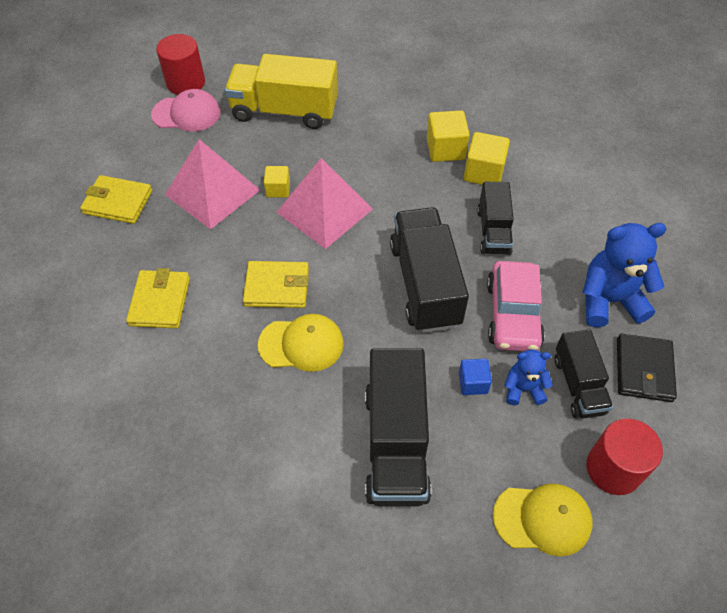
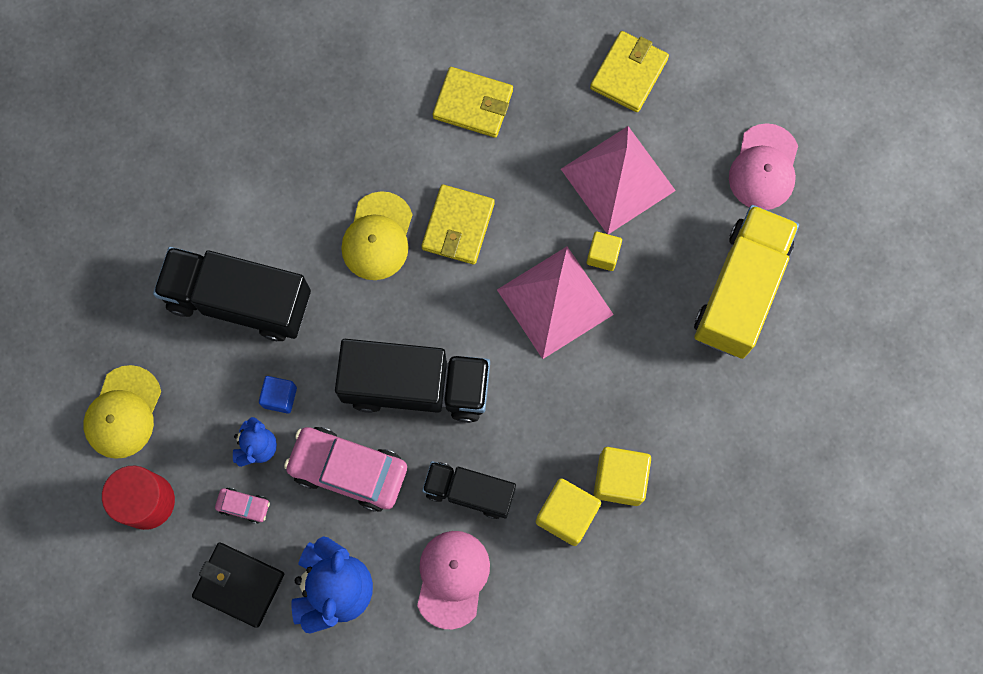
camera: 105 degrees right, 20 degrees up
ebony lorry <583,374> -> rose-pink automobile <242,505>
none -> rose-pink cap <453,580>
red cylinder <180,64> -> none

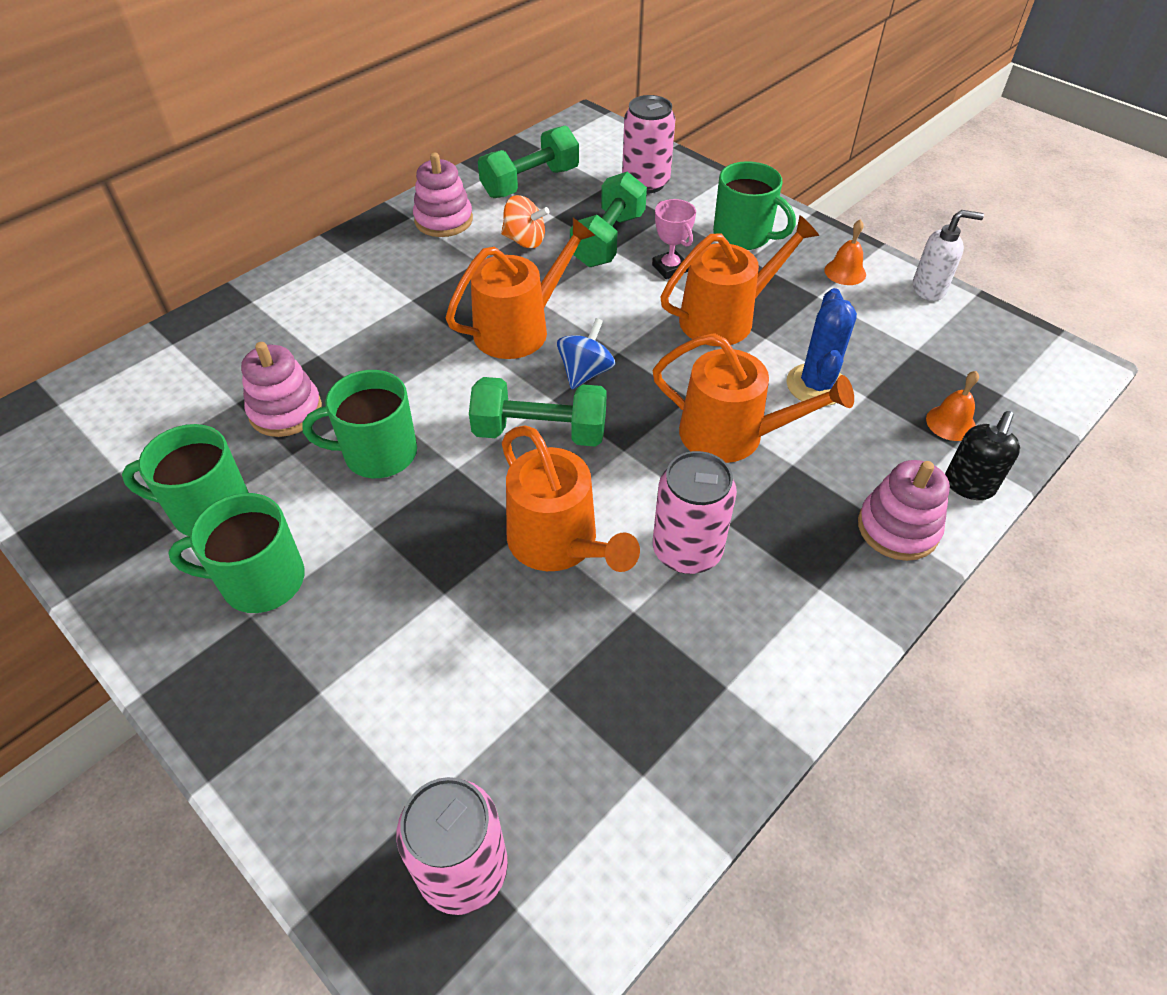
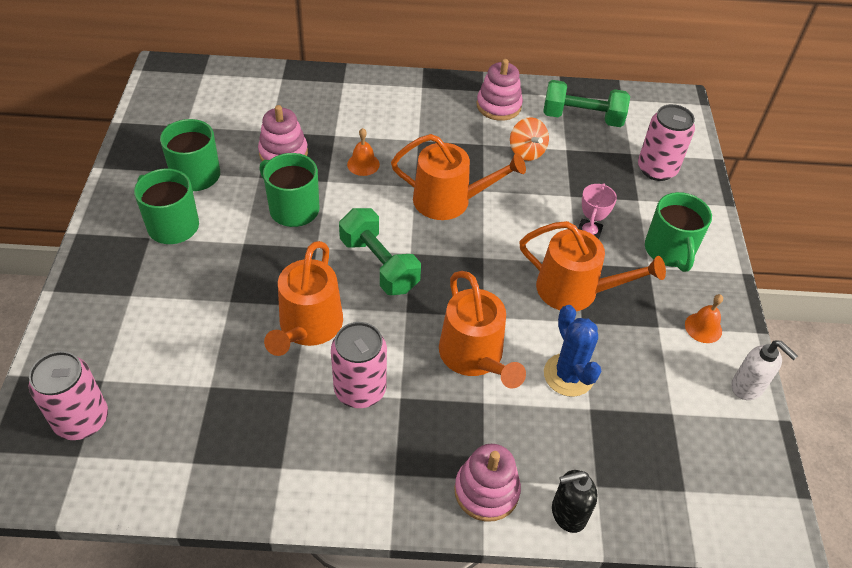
camera: 45 degrees right, 0 degrees up
orange bell <952,406> -> orange bell <363,152>, move
cobalt saguaro cactus <821,347> -> cobalt saguaro cactus <572,351>, 75 degrees counterclockwise
cobalt toy top <586,353> -> none
emerald hand weight <608,219> -> none

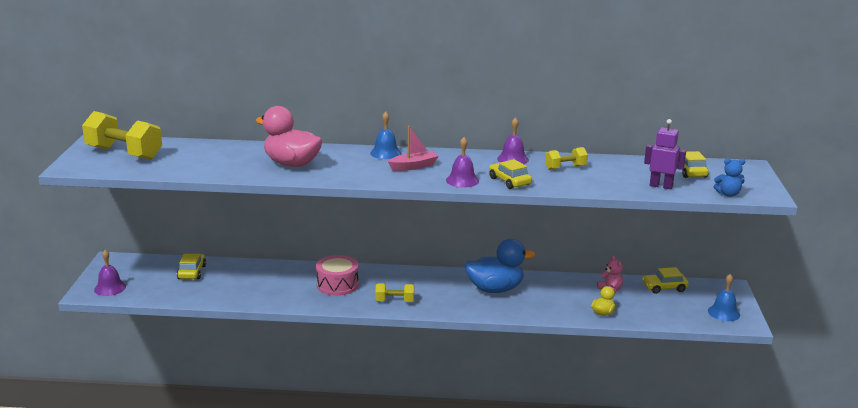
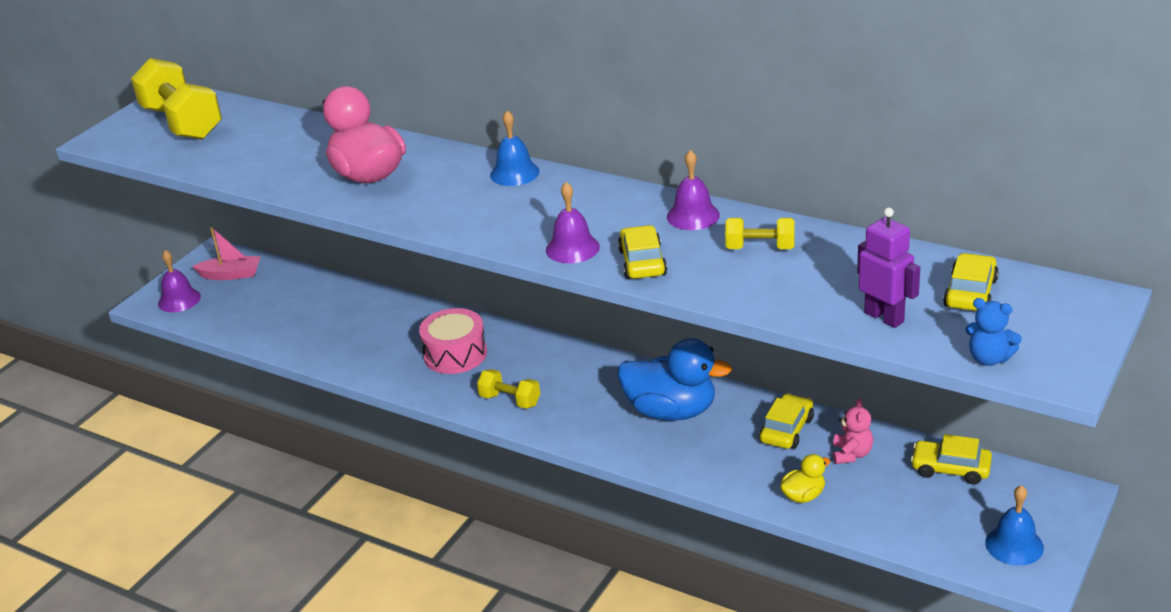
camera: 30 degrees right, 10 degrees up
rose-pink sailboat <413,148> -> rose-pink sailboat <226,253>, move
golden automobile <191,266> -> golden automobile <786,421>, move

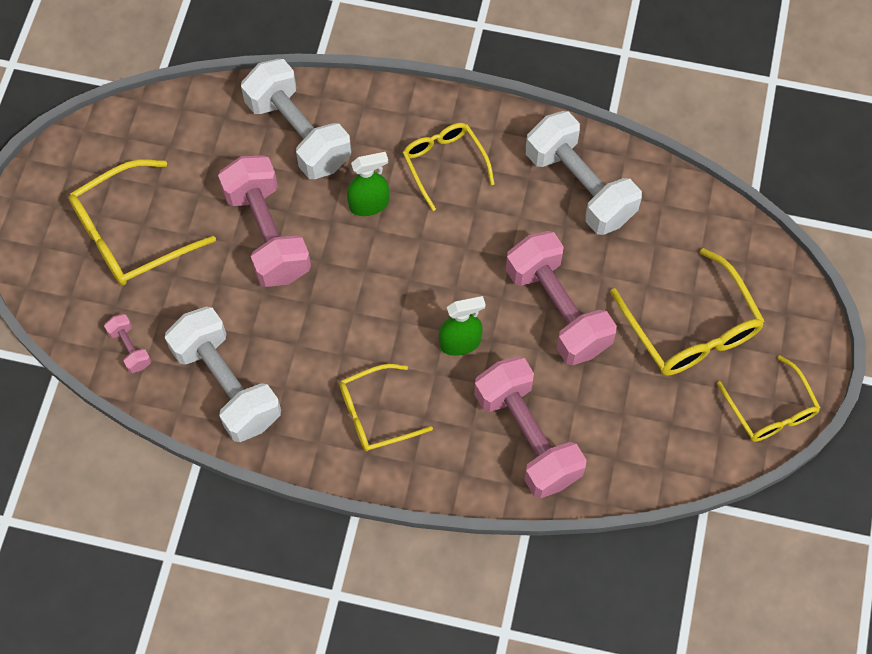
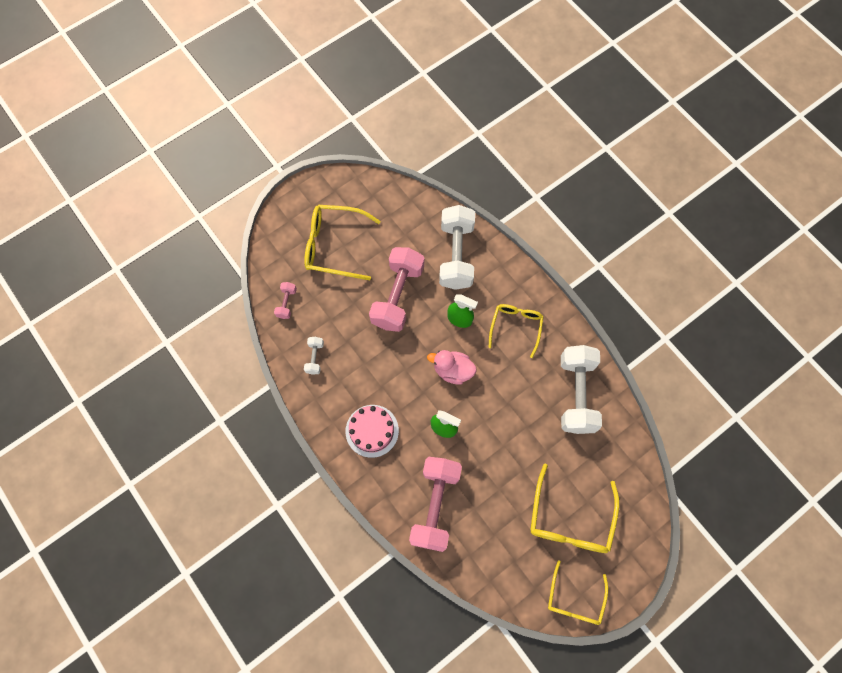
camera: 40 degrees right, 5 degrees up
pure white hand weight <223,374> -> pure white hand weight <314,356>, x0.44
golden spectacles <386,408> -> rose-pink cake <372,431>
none -> rose-pink toy duck <451,367>
rose-pink hand weight <561,298> -> none

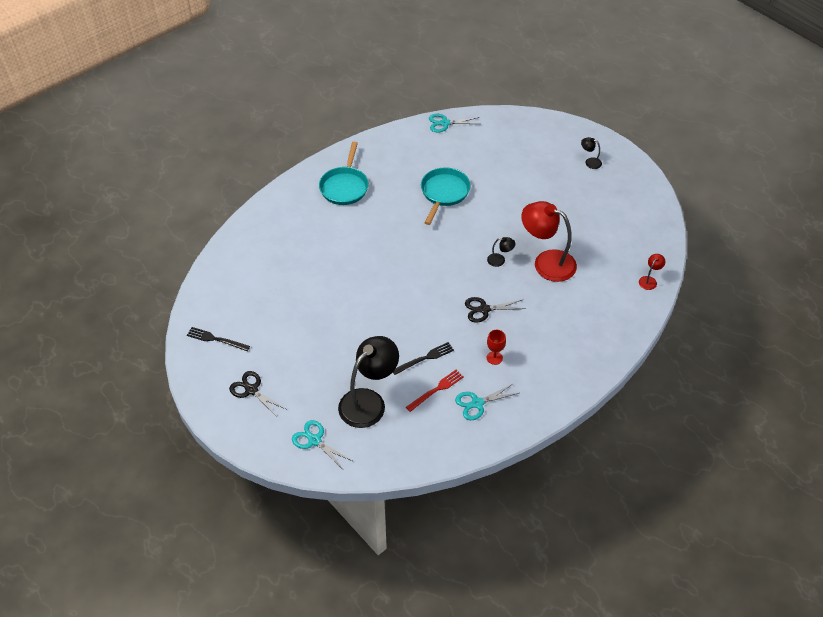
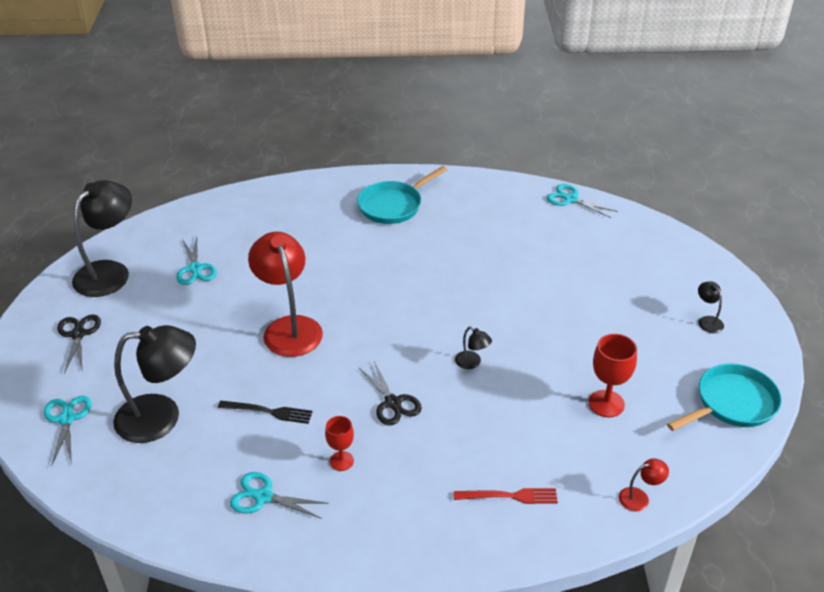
camera: 40 degrees right, 10 degrees down
ebony dinner fork <218,339> -> ebony desk lamp <102,238>
none -> aqua pair of scissors <196,260>
red desk lamp <549,241> -> red desk lamp <285,294>, move
ebony pair of scissors <495,310> -> ebony pair of scissors <390,393>, 150 degrees counterclockwise
red dinner fork <435,391> -> red dinner fork <506,496>, move
none -> red goblet <613,375>
aqua frying pan <446,196> -> aqua frying pan <724,397>, move

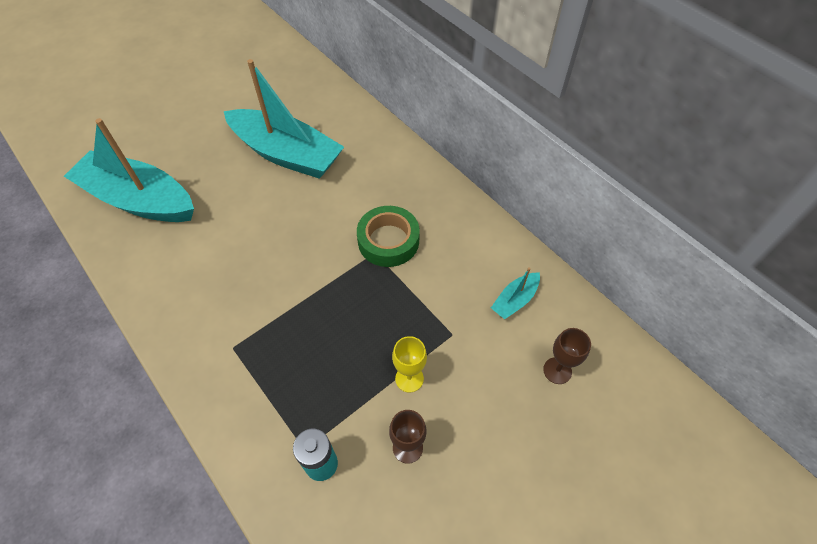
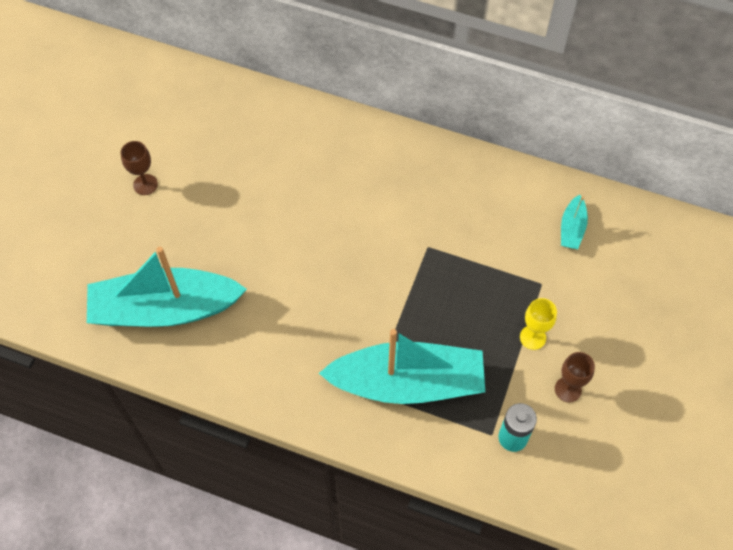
camera: 30 degrees left, 5 degrees up
brown goblet <567,356> -> brown goblet <139,168>, move
aqua sailboat <284,119> -> aqua sailboat <402,366>, move
emerald roll of tape <388,236> -> none

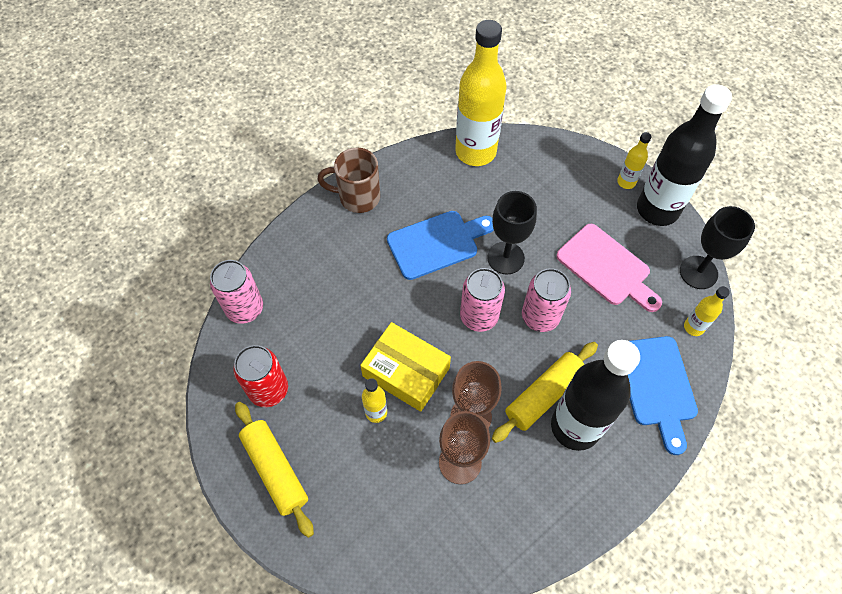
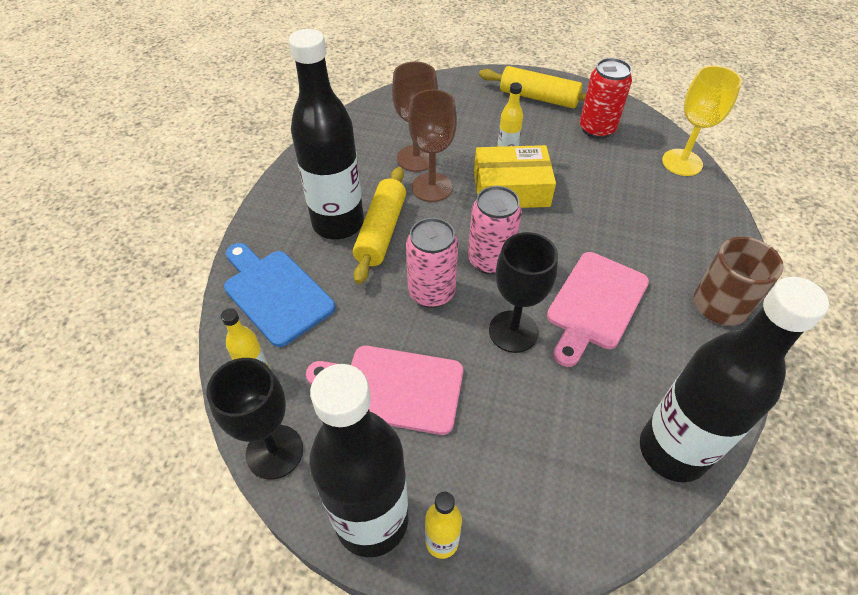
camera: 145 degrees right, 10 degrees down
cobalt bread board <440,245> -> rose-pink bread board <598,309>
golden bottle <480,93> -> ebony bottle <734,379>
rose-pink soda can <236,292> -> golden goblet <702,121>

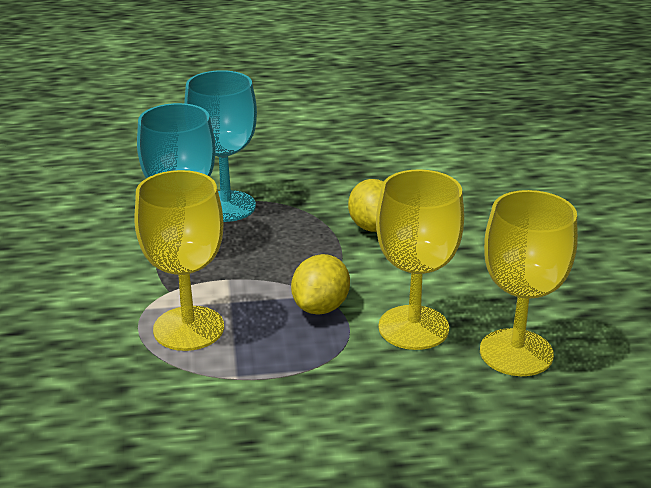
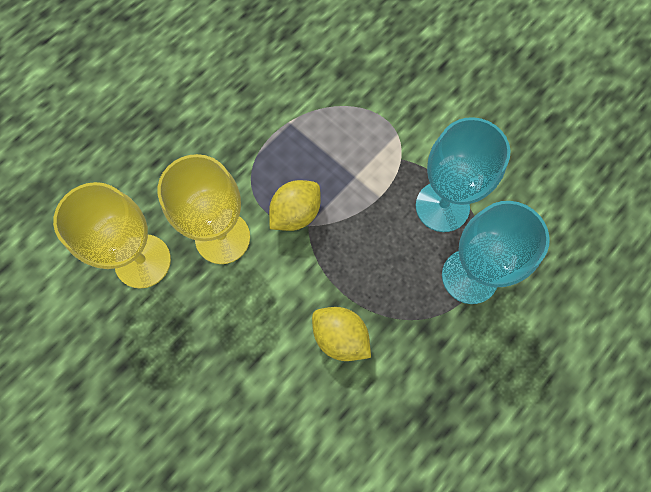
camera: 140 degrees right, 40 degrees up
golden citrus fruit <320,284> -> golden citrus fruit <295,205>, 60 degrees clockwise
golden goblet <179,260> -> none

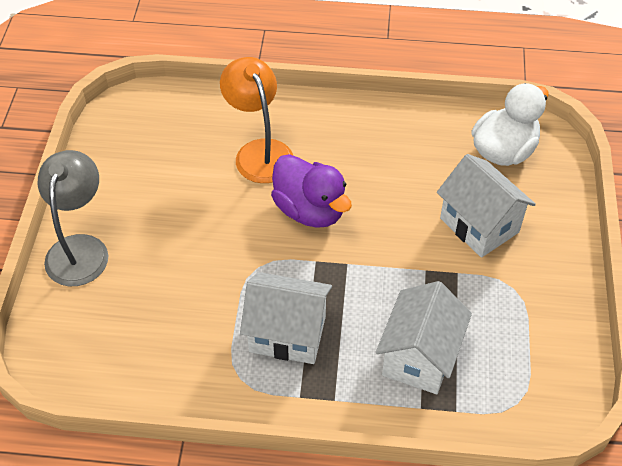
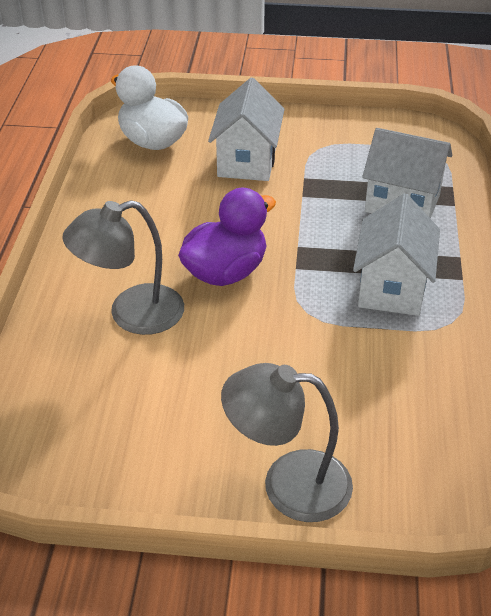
camera: 90 degrees left, 10 degrees down
orange desk lamp <256,120> -> grey desk lamp <123,267>
pure white house <486,206> -> pure white house <246,129>, 45 degrees counterclockwise

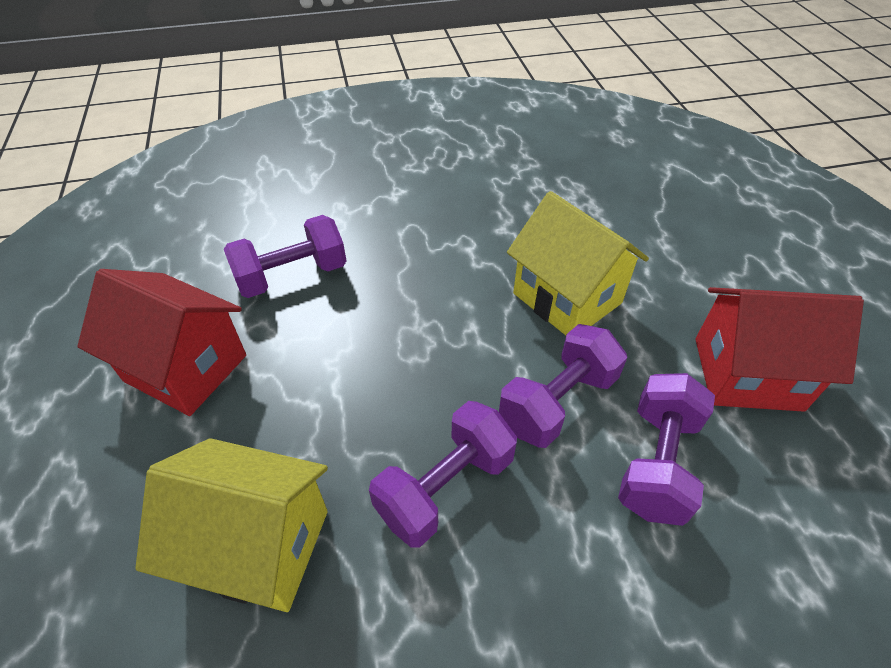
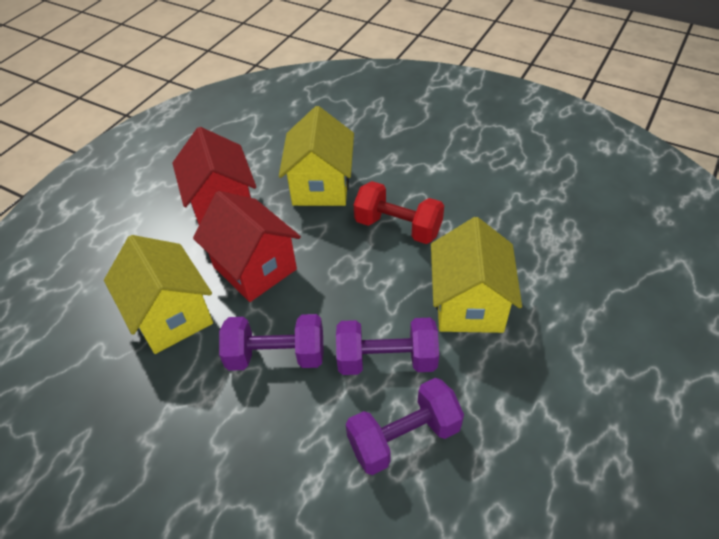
camera: 45 degrees right, 0 degrees up
red house <779,349> -> red house <247,246>, move
purple hand weight <285,256> -> golden house <316,156>
none -> red hand weight <398,212>

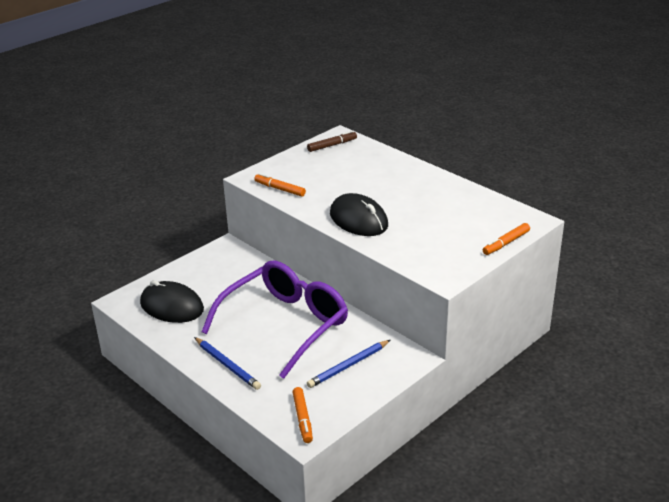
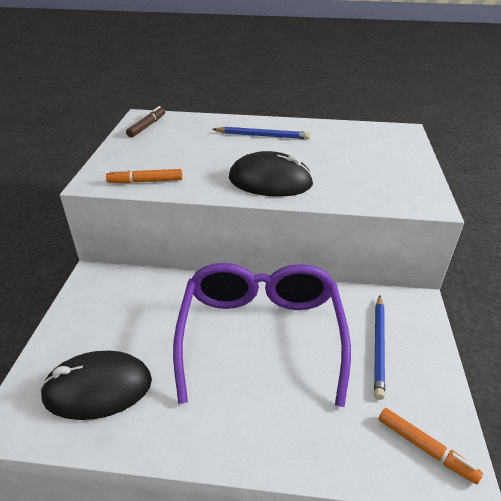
camera: 40 degrees left, 5 degrees up
cobalt wooden pencil <227,363> -> cobalt wooden pencil <261,133>, move
orange marker <506,239> -> none

